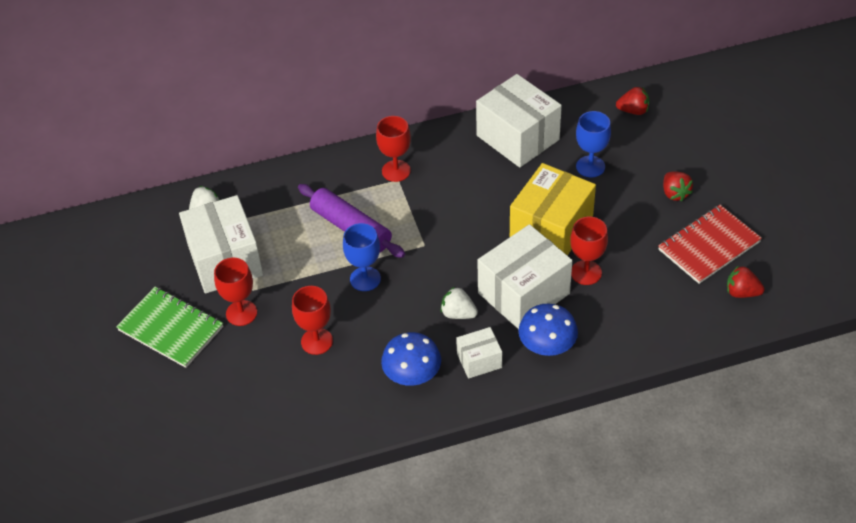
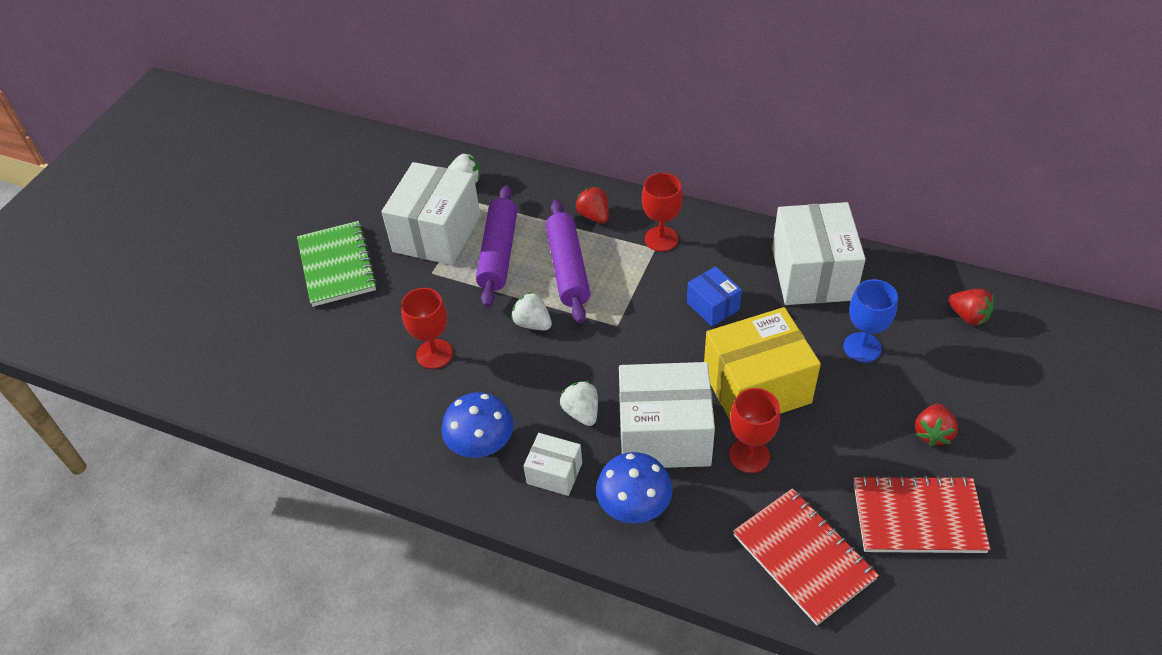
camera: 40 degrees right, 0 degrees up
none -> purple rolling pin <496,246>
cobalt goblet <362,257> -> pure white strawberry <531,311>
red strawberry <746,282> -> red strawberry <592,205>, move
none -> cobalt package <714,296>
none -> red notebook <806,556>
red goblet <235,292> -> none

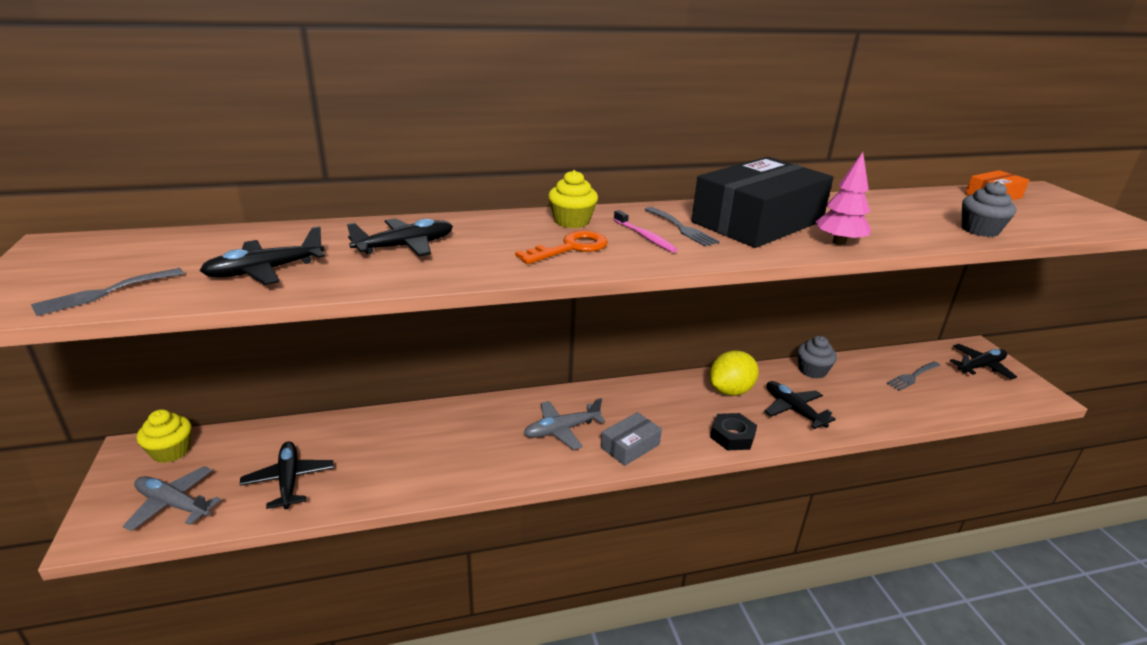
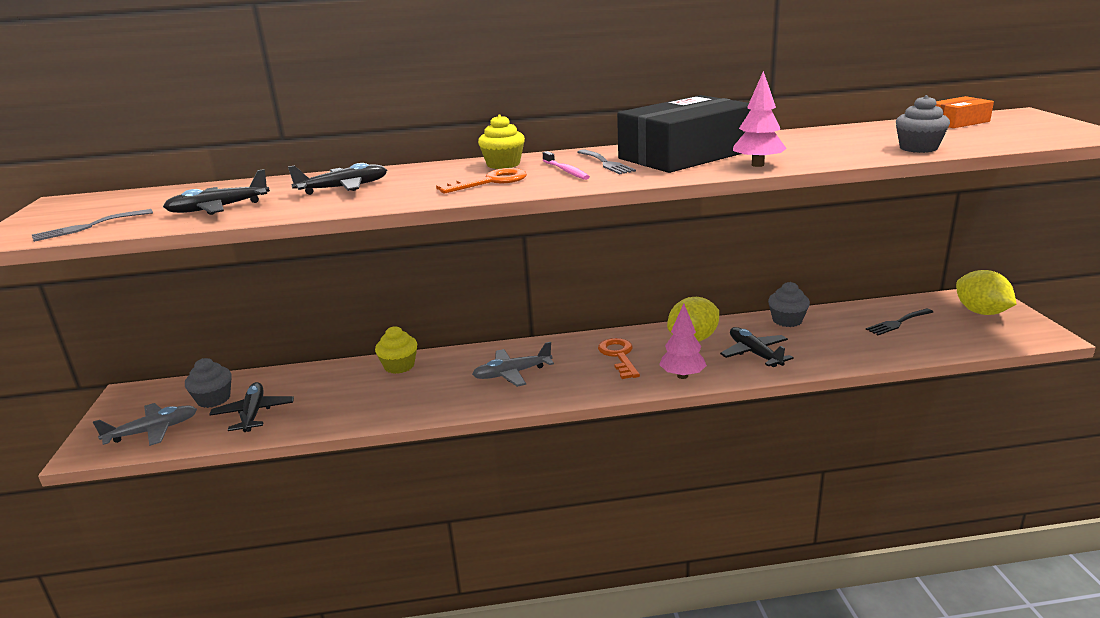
camera: 10 degrees right, 5 degrees down
grey toy plane <172,498> -> grey toy plane <145,424>, 120 degrees clockwise
none -> grey fairy cake <208,383>
golden fairy cake <164,436> -> golden fairy cake <396,350>, move
none -> orange key <619,358>
ebony hex nut <733,431> -> rose-pink tree <683,341>
grey dinner fork <913,376> -> ebony dinner fork <899,321>
ebony toy plane <983,361> -> golden citrus fruit <986,292>
grey package <631,439> -> none

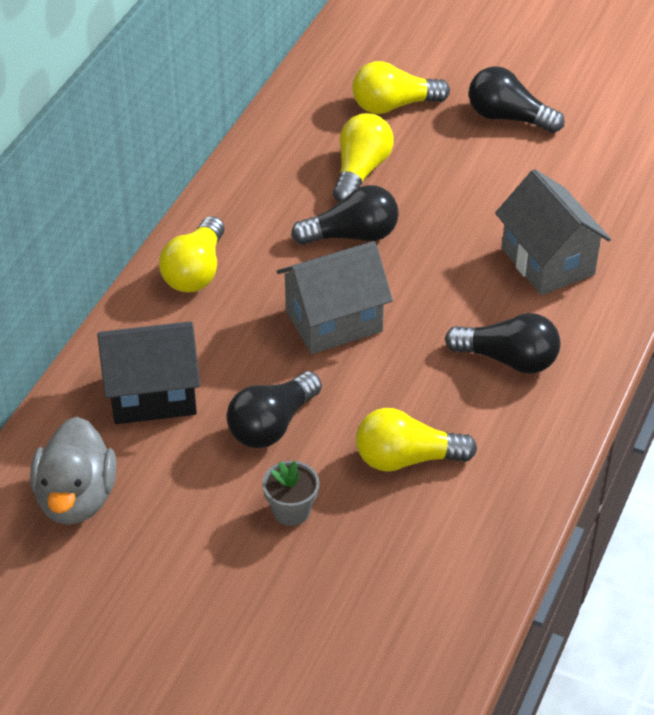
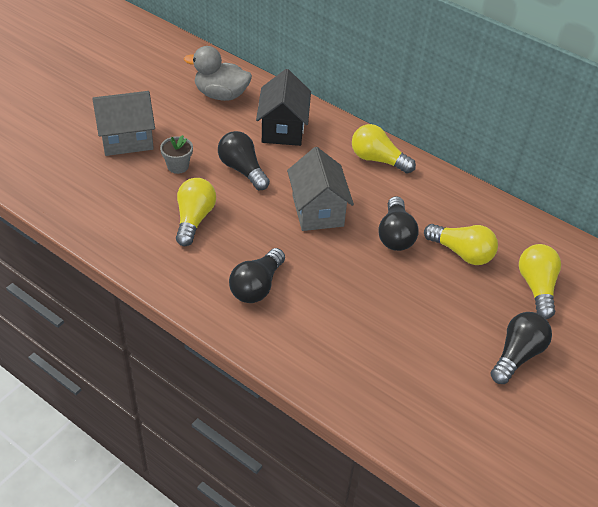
camera: 100 degrees right, 0 degrees up
grey house <553,232> -> grey house <123,123>, move

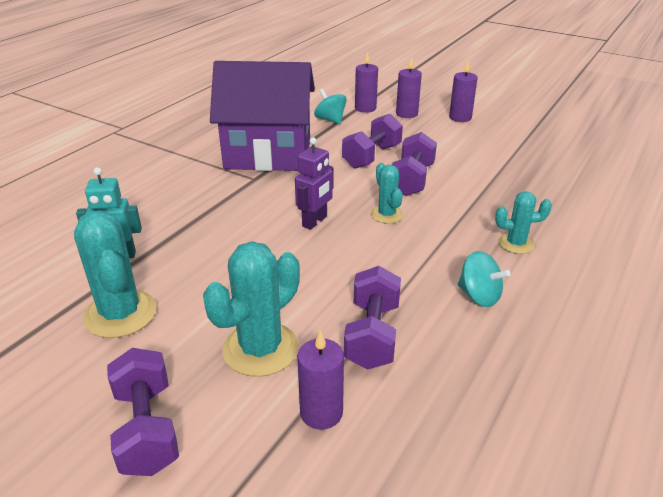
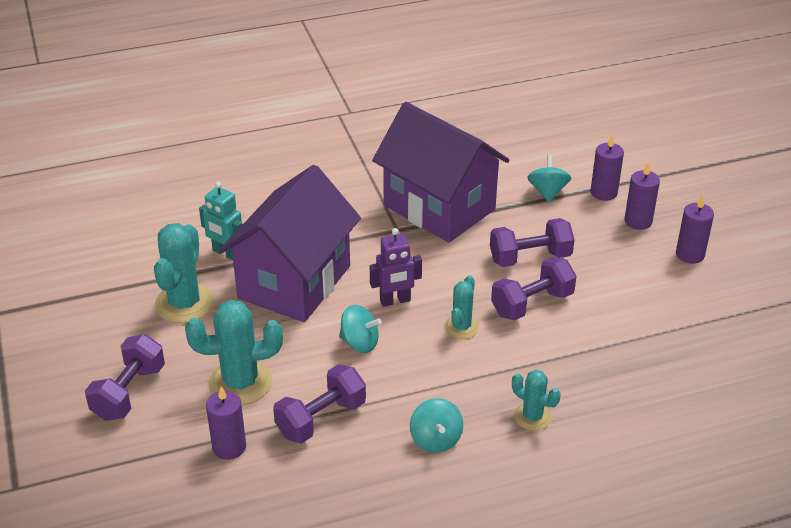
camera: 40 degrees right, 5 degrees up
none -> purple house <290,243>
none -> aqua toy top <360,329>

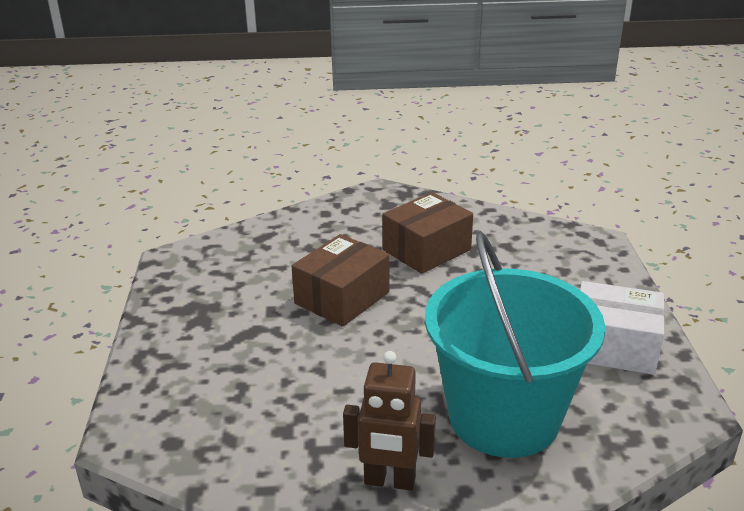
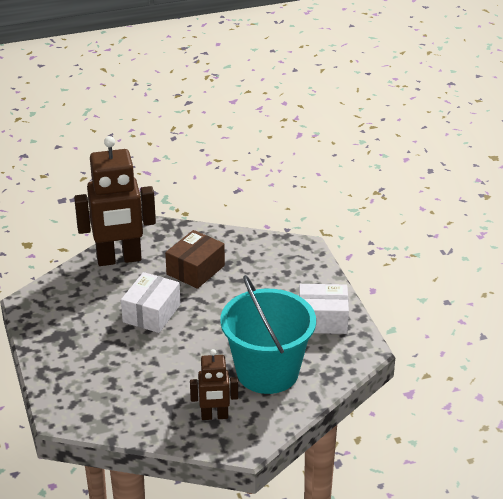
camera: 15 degrees left, 5 degrees up
none -> brown robot <115,201>
brown package <340,280> -> pure white package <151,302>

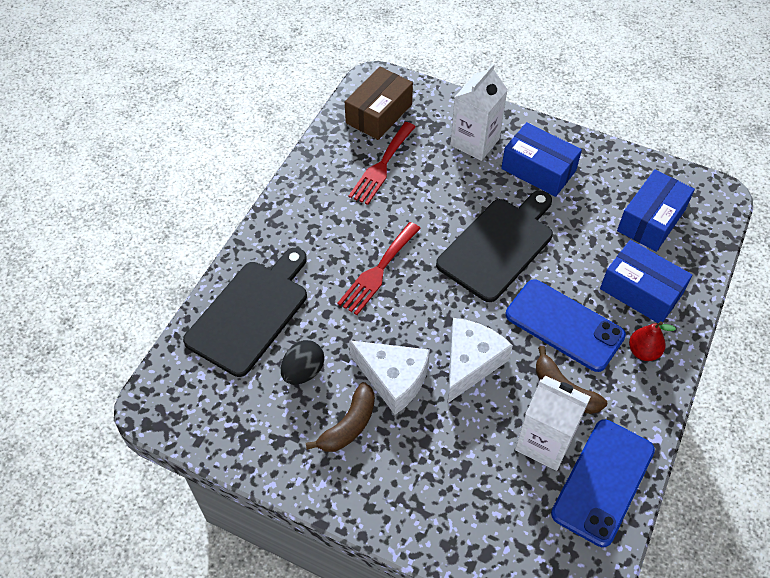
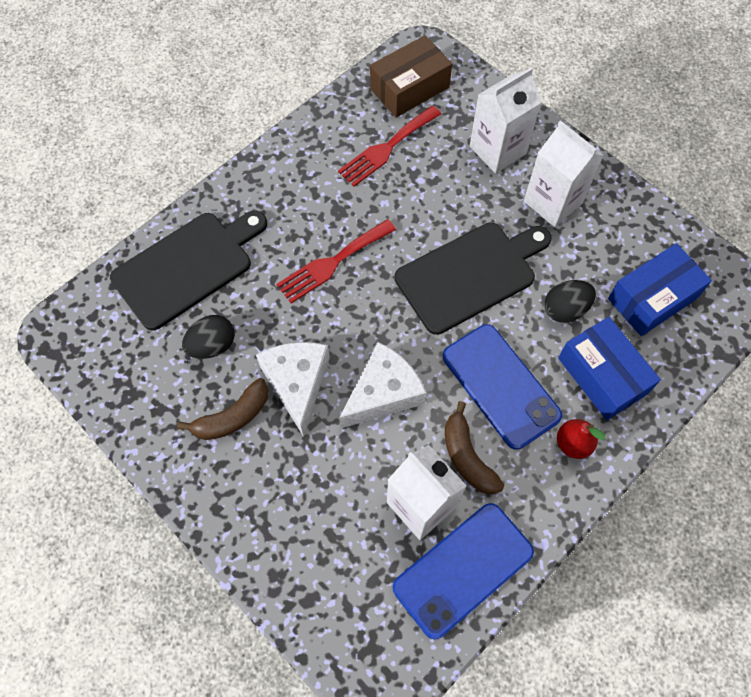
camera: 20 degrees right, 10 degrees up
pure white cheese wedge <389,377> -> pure white cheese wedge <293,389>, 150 degrees counterclockwise
cobalt package <541,159> -> pure white carton <564,173>
none -> ebony egg shape <570,301>

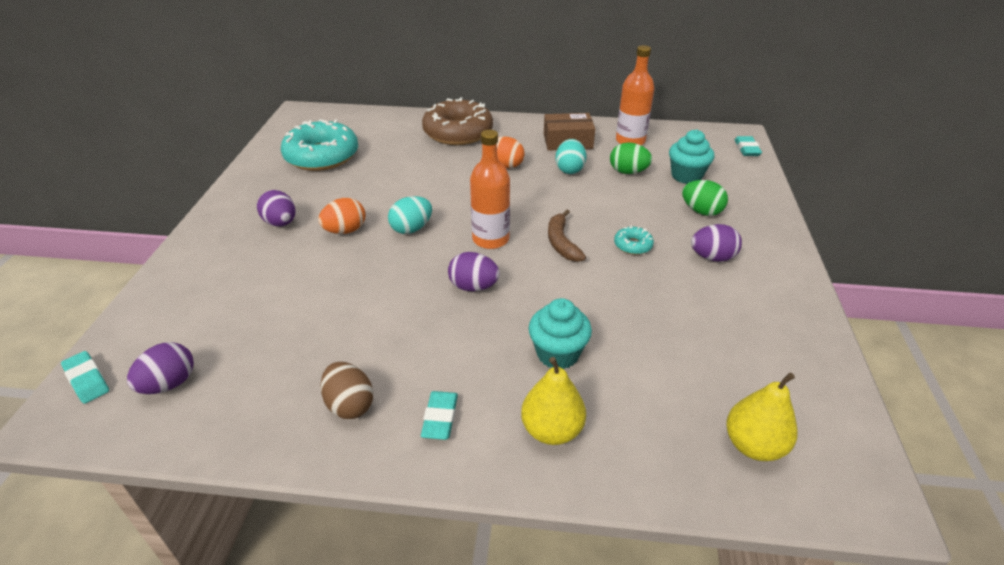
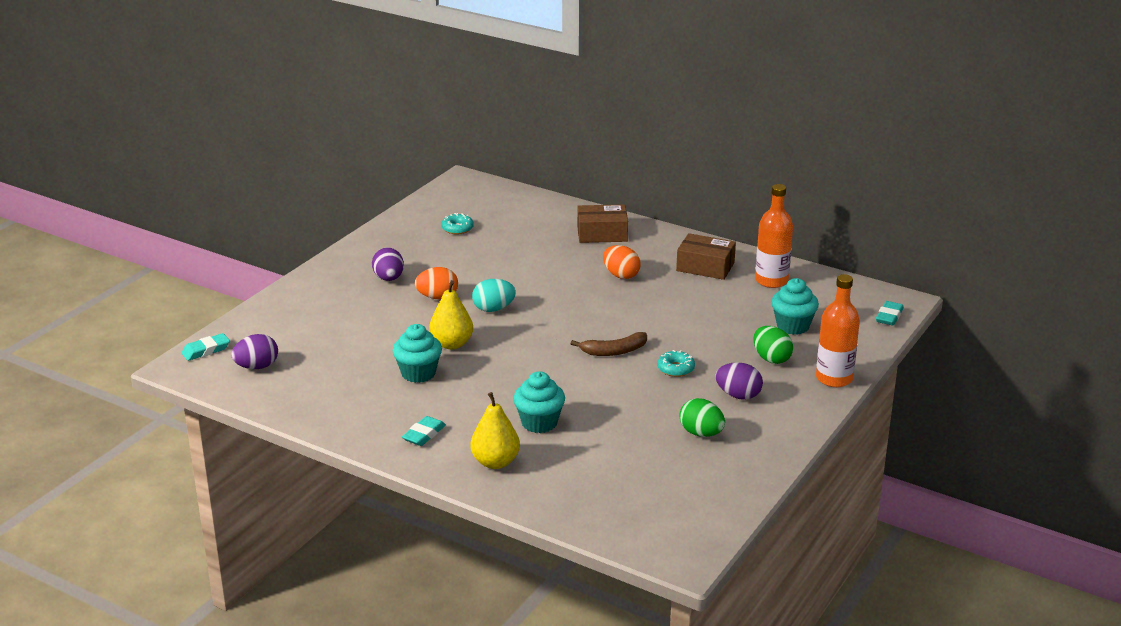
camera: 25 degrees right, 10 degrees down
aqua gum eraser <85,377> -> aqua gum eraser <205,347>, 75 degrees clockwise
none -> aqua fairy cake <417,353>
golden pear <762,416> -> golden pear <451,314>, move
aqua donut <319,145> -> aqua donut <457,223>, x0.43
brown toy banana <567,236> -> brown toy banana <609,344>, 120 degrees counterclockwise
brown donut <457,121> -> brown package <602,224>
emerald egg shape <631,158> -> emerald egg shape <702,417>, move
orange bottle <490,189> -> orange bottle <838,330>, move
brown egg shape <347,390> -> none
purple egg shape <474,271> -> none
aqua egg shape <571,156> -> none

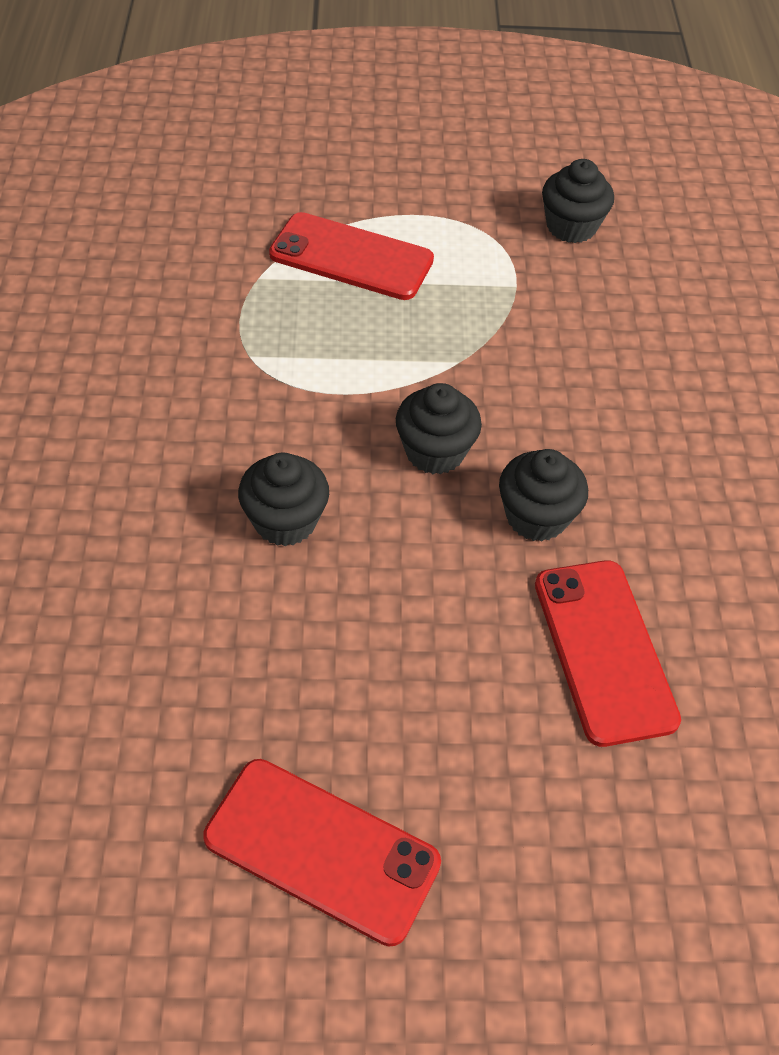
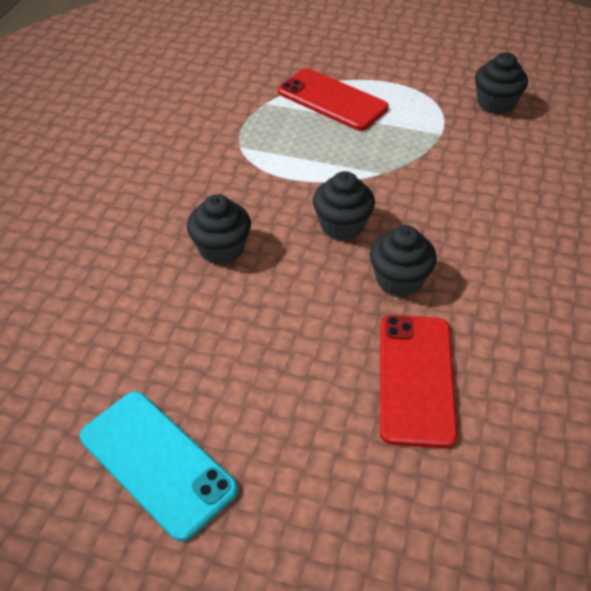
camera: 20 degrees right, 5 degrees down
red smartphone <322,853> -> aqua smartphone <159,466>

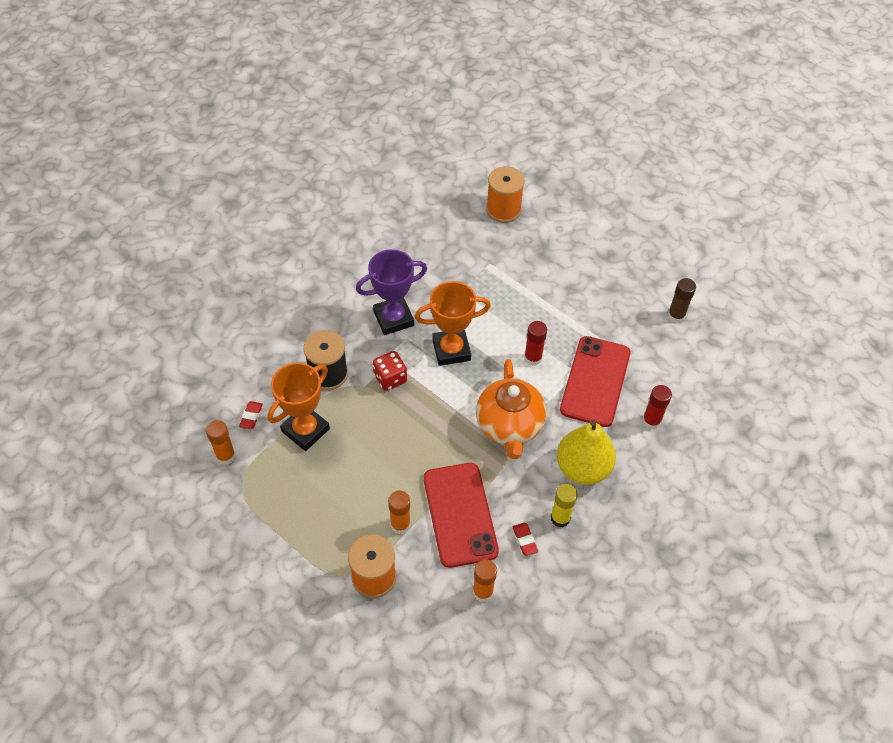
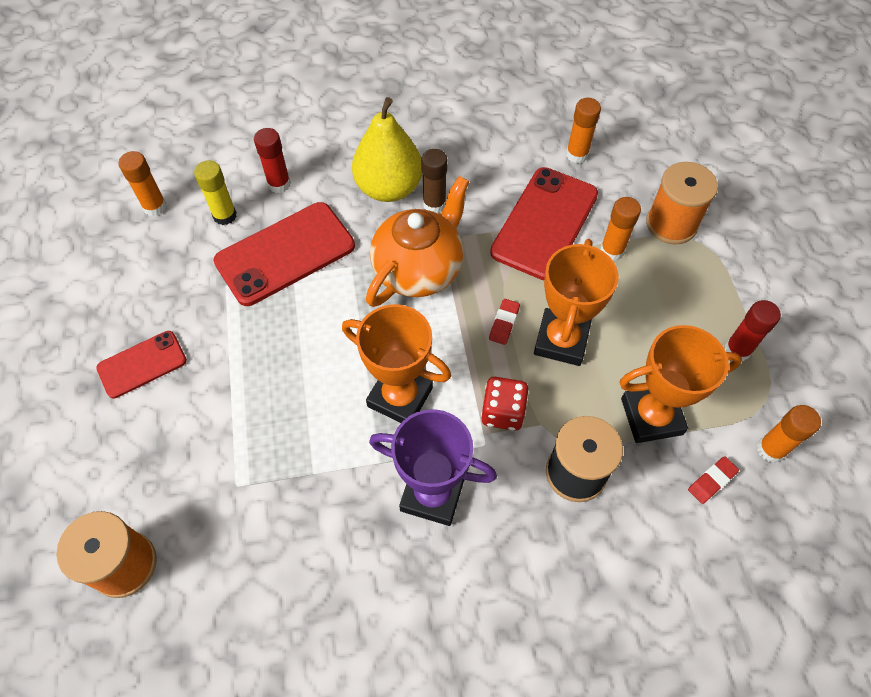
camera: 140 degrees left, 5 degrees up
none -> red smartphone <141,365>
none -> orange glue <142,183>
golden glue <564,505> -> golden glue <215,192>, move
brown glue <682,300> -> brown glue <434,181>, move
red gum eraser <525,539> -> red gum eraser <504,322>, move
none -> orange trophy <576,302>
red glue <535,343> -> red glue <753,330>, move

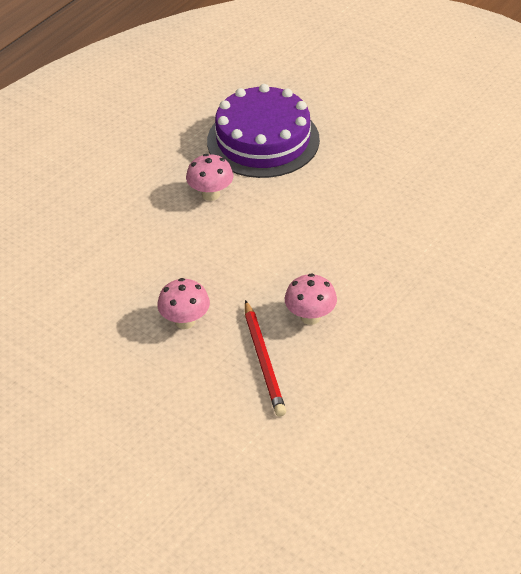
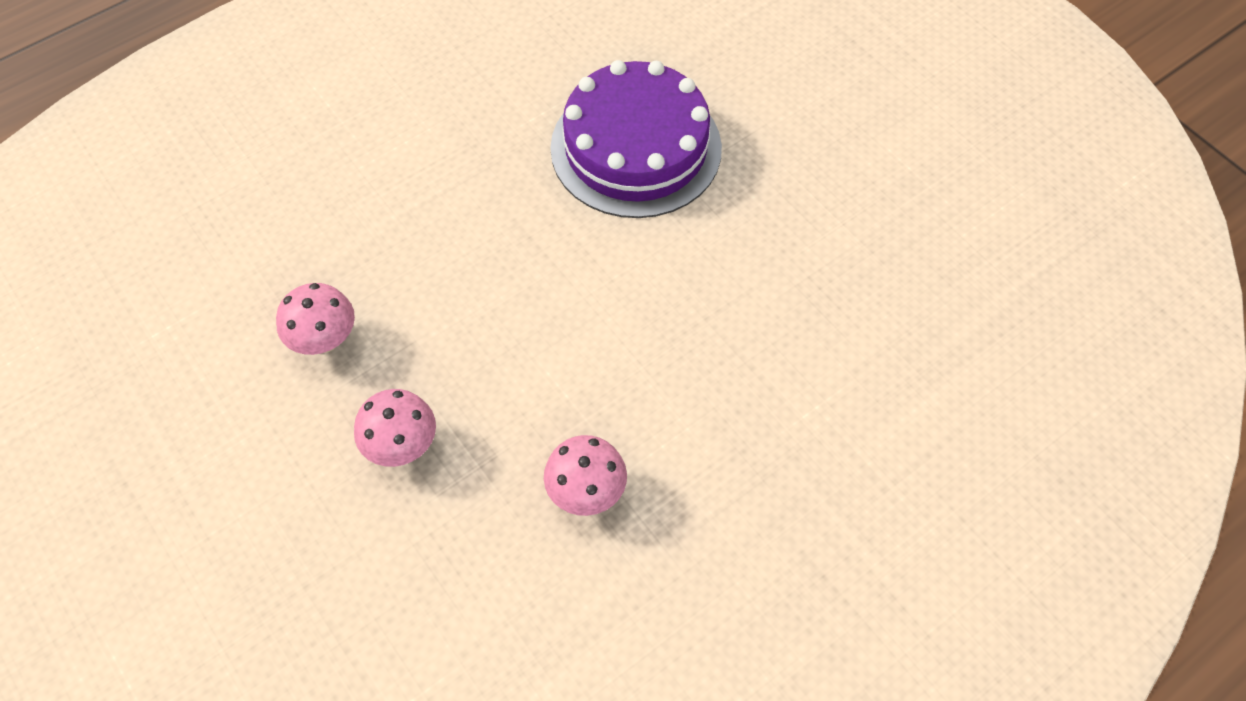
camera: 15 degrees right, 15 degrees up
rose-pink mushroom <209,177> -> rose-pink mushroom <315,319>, move
red wooden pencil <265,358> -> none

